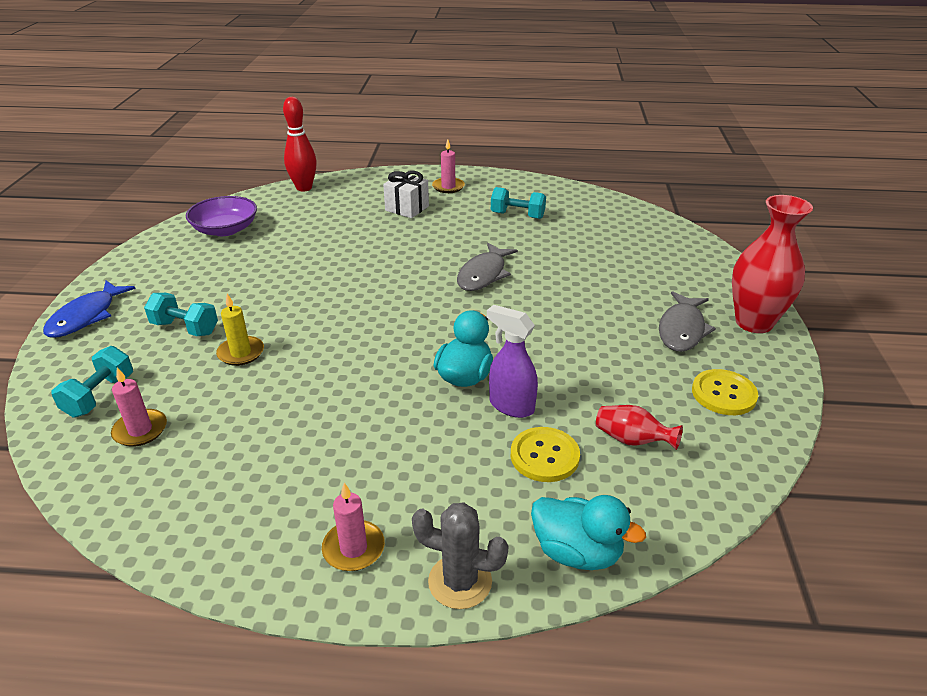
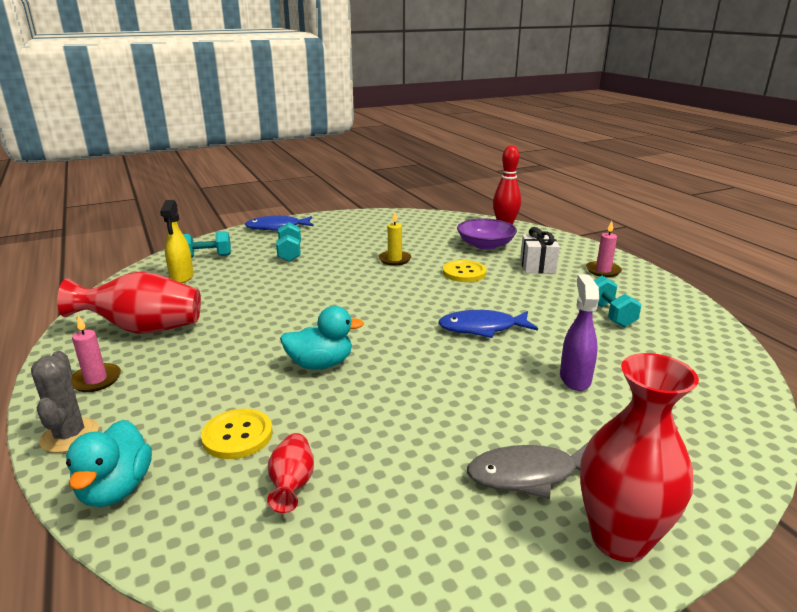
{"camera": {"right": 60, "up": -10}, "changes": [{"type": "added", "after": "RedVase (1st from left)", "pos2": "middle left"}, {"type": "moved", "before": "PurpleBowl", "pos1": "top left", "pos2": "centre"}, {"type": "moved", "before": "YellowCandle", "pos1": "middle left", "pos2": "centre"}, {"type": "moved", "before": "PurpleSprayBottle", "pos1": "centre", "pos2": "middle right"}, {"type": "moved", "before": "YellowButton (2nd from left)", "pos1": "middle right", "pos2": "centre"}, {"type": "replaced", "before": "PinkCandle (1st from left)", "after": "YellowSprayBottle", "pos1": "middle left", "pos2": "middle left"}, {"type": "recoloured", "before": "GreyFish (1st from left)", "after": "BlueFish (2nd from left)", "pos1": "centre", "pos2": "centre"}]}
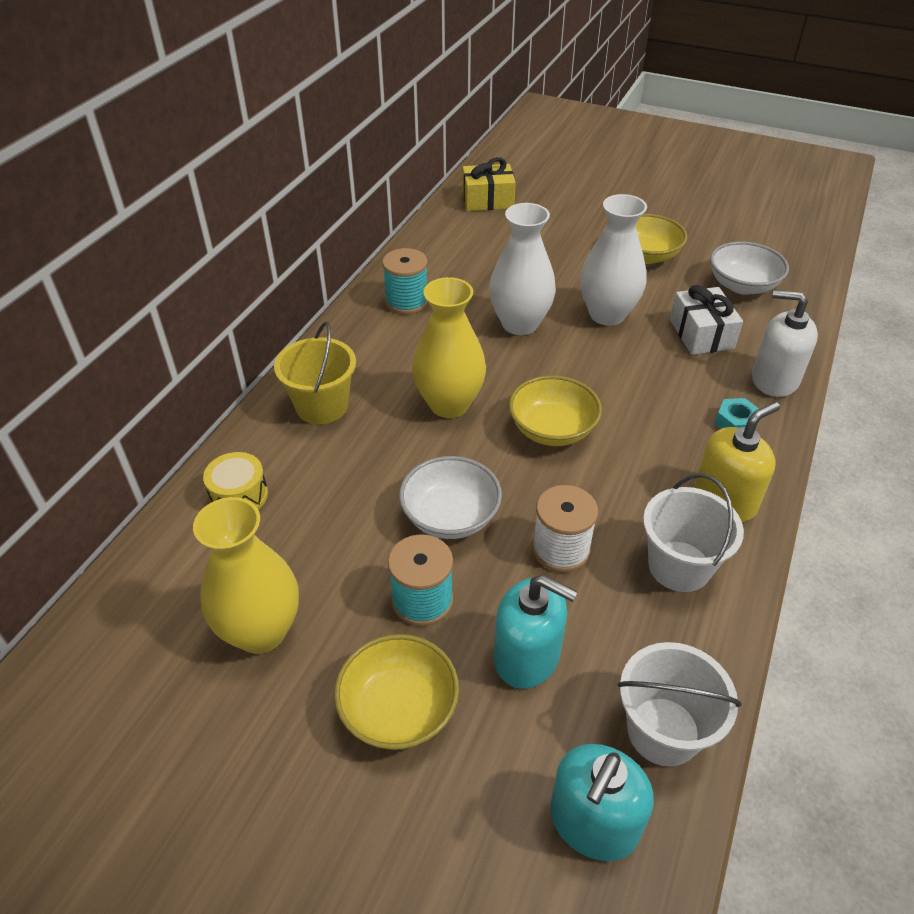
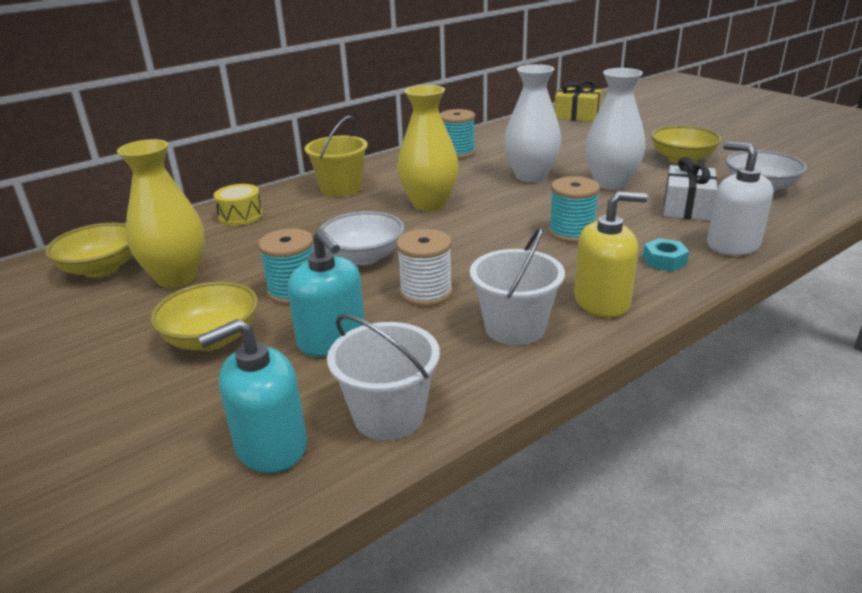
{"camera": {"right": 30, "up": -15}, "changes": [{"type": "added", "after": "TurquoiseSpool (3rd from left)", "pos2": "centre"}, {"type": "moved", "before": "YellowBowl (2nd from left in the first image)", "after": "YellowBowl (1st from left)", "pos1": "centre", "pos2": "middle left"}]}
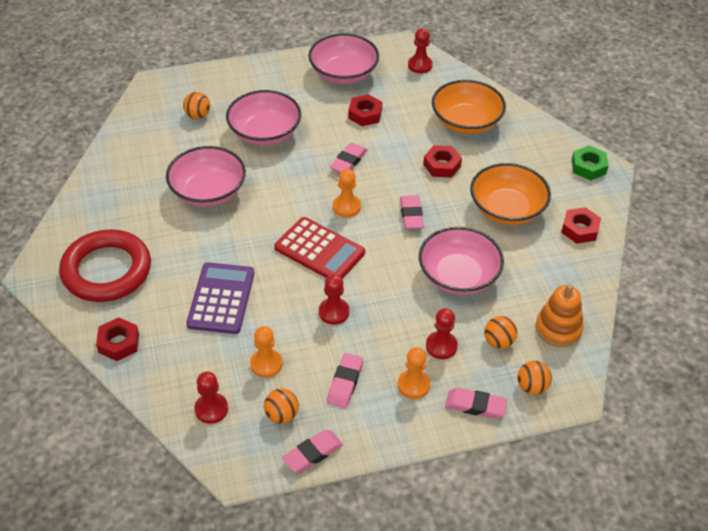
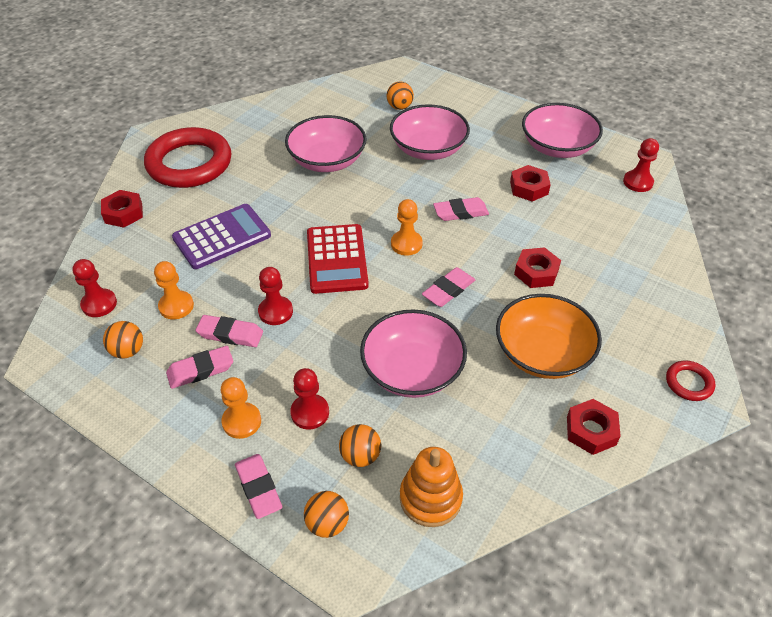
{"camera": {"right": 50, "up": 0}, "changes": [{"type": "removed", "before": "OrangeBowl (1st from left)", "pos1": "top centre"}, {"type": "moved", "before": "PinkEraser (1st from left in the first image)", "after": "PinkEraser (2nd from left)", "pos1": "bottom centre", "pos2": "middle left"}, {"type": "replaced", "before": "GreenNut", "after": "RedRing (2nd from left)", "pos1": "top right", "pos2": "middle right"}]}
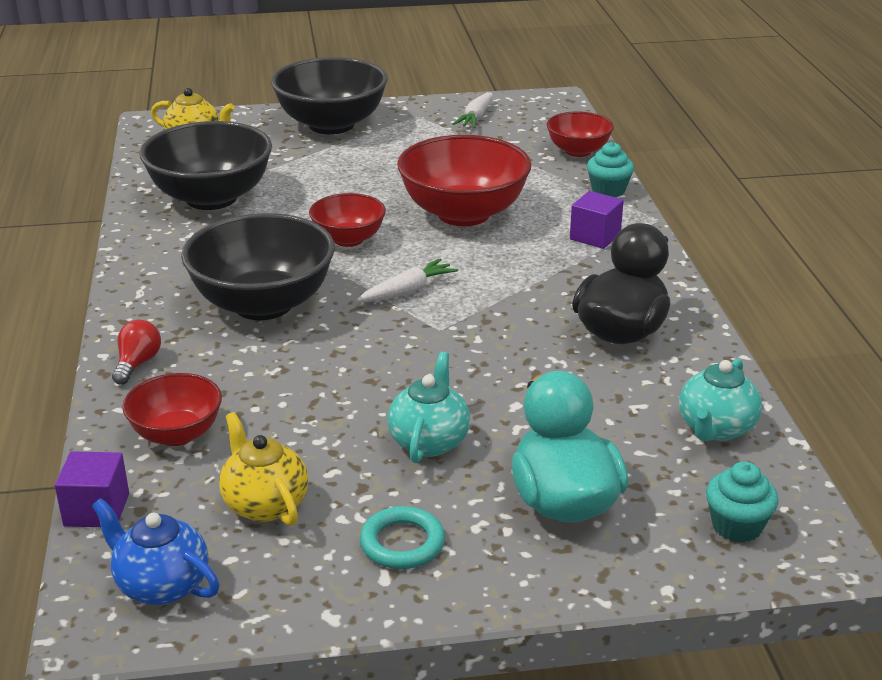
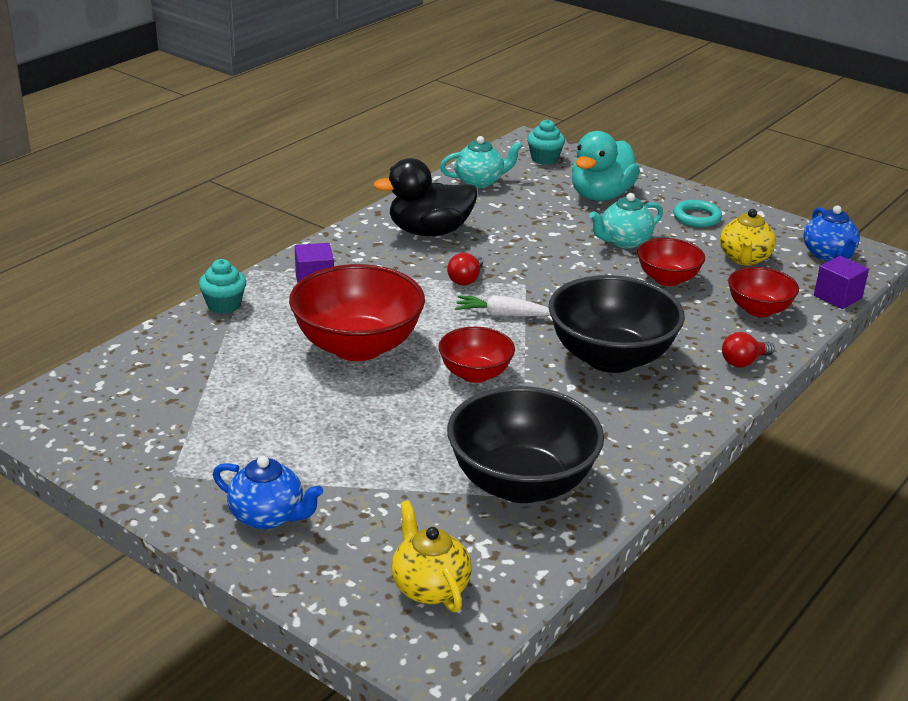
{"camera": {"right": -135, "up": 0}, "changes": [{"type": "removed", "before": "WhiteCarrot (2nd from left)", "pos1": "top centre"}, {"type": "added", "after": "RedLightBulb (1st from left)", "pos2": "centre"}, {"type": "moved", "before": "RedBowl (4th from left in the first image)", "after": "RedBowl (3rd from left)", "pos1": "top centre", "pos2": "middle right"}, {"type": "replaced", "before": "BlackBowl (3rd from left)", "after": "BlueTeapot (1st from left)", "pos1": "top centre", "pos2": "bottom left"}]}
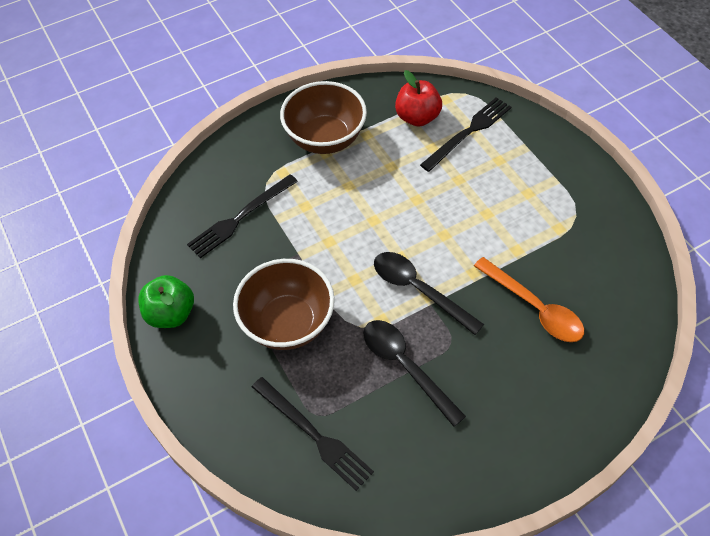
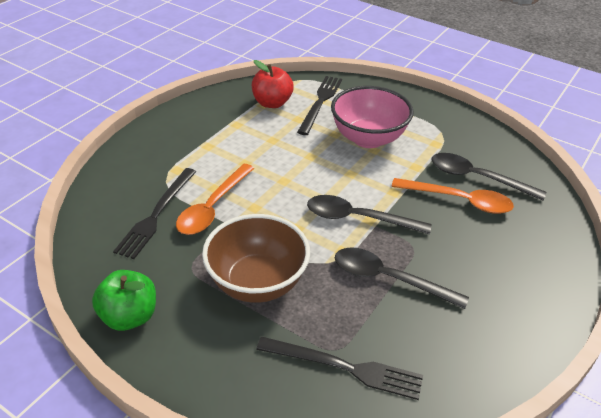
{"camera": {"right": -30, "up": -15}, "changes": [{"type": "removed", "before": "BrownBowl (2nd from left)", "pos1": "top centre"}, {"type": "added", "after": "OrangeSpoon (1st from left)", "pos2": "centre"}, {"type": "added", "after": "PinkBowl", "pos2": "top centre"}, {"type": "added", "after": "BlackSpoon (3rd from left)", "pos2": "middle right"}]}
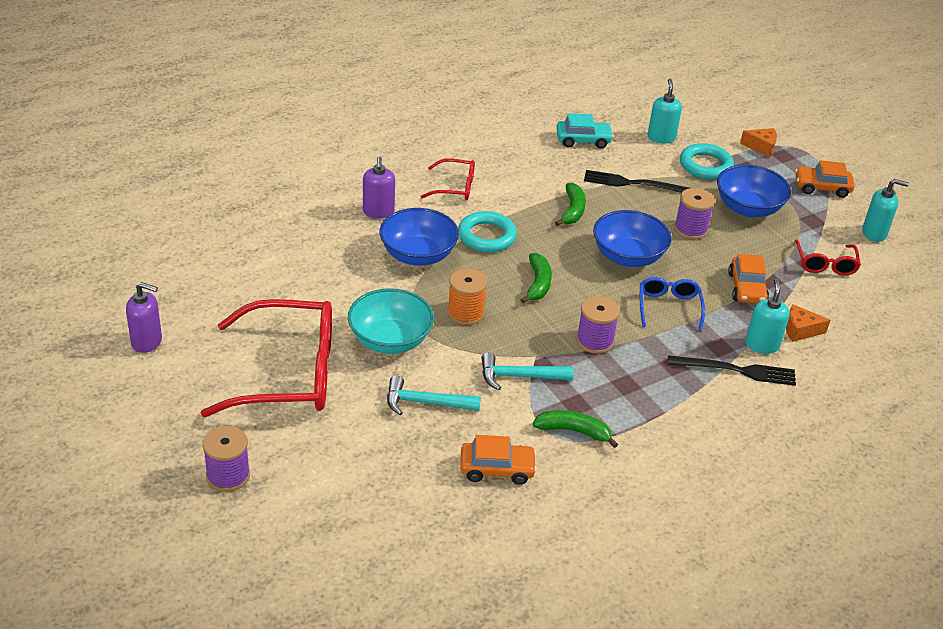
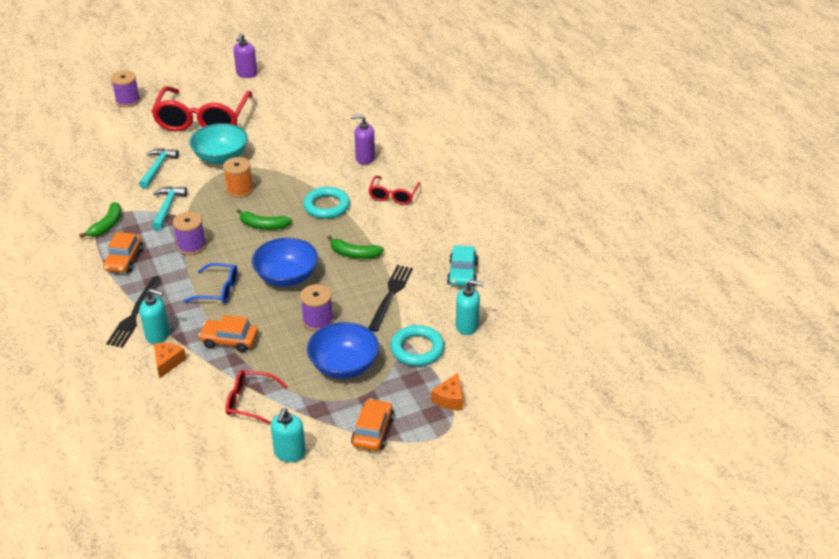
{"camera": {"right": 100, "up": 0}, "changes": [{"type": "removed", "before": "BlueBowl (1st from left)", "pos1": "centre"}, {"type": "moved", "before": "OrangeCar (1st from left)", "pos1": "bottom centre", "pos2": "middle left"}]}
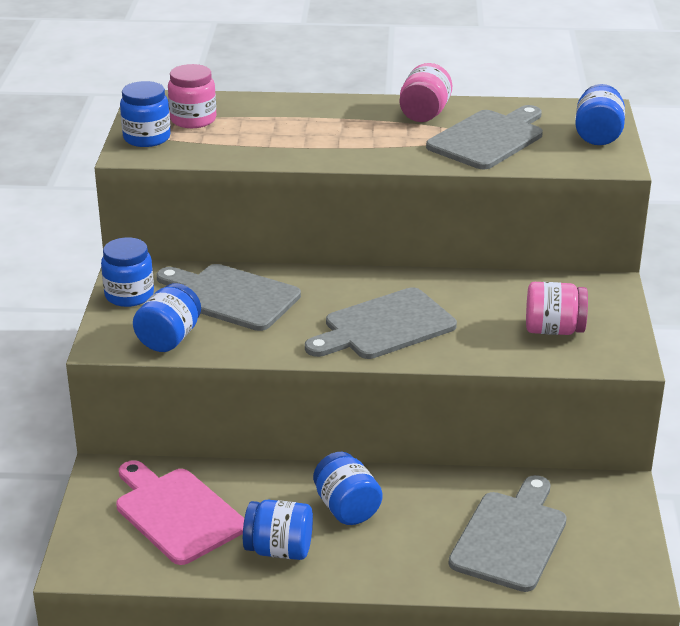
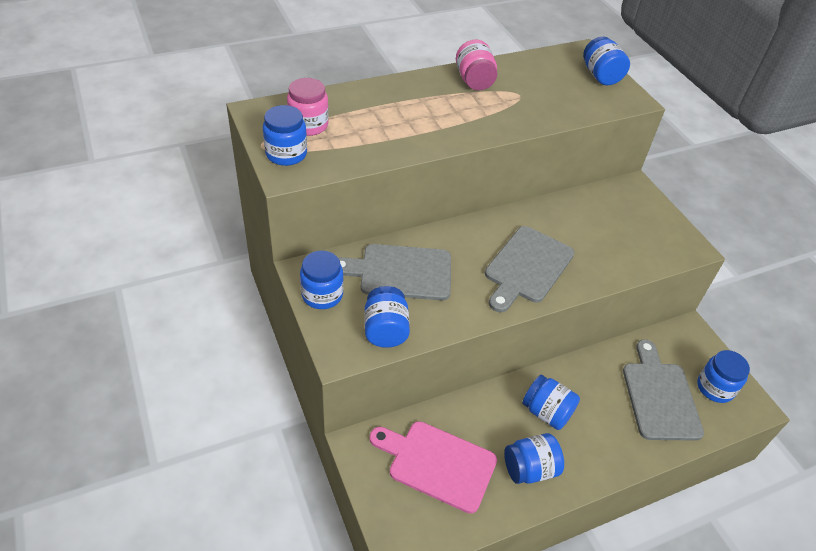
{"camera": {"right": -30, "up": 15}, "changes": [{"type": "removed", "before": "GreyCuttingBoard (3rd from left)", "pos1": "top right"}, {"type": "removed", "before": "PinkJar (3rd from left)", "pos1": "middle right"}, {"type": "added", "after": "BlueJar (7th from left)", "pos2": "bottom right"}]}
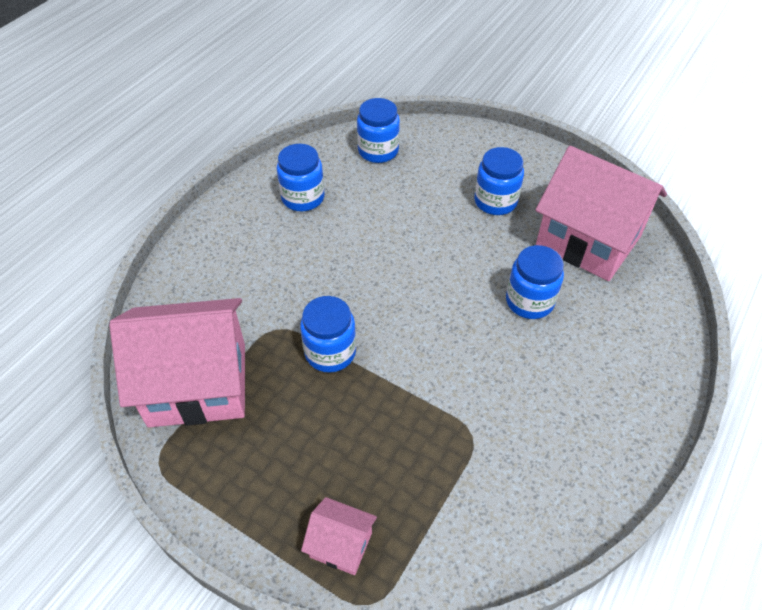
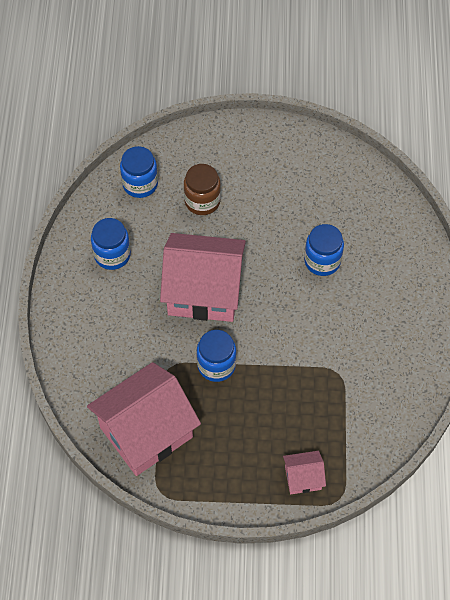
{"camera": {"right": -30, "up": 10}, "changes": [{"type": "removed", "before": "BlueJar (4th from left)", "pos1": "top centre"}, {"type": "added", "after": "BrownJar", "pos2": "top centre"}, {"type": "moved", "before": "PinkHouse (3rd from left in the first image)", "after": "PinkHouse (2nd from left)", "pos1": "middle right", "pos2": "centre"}]}
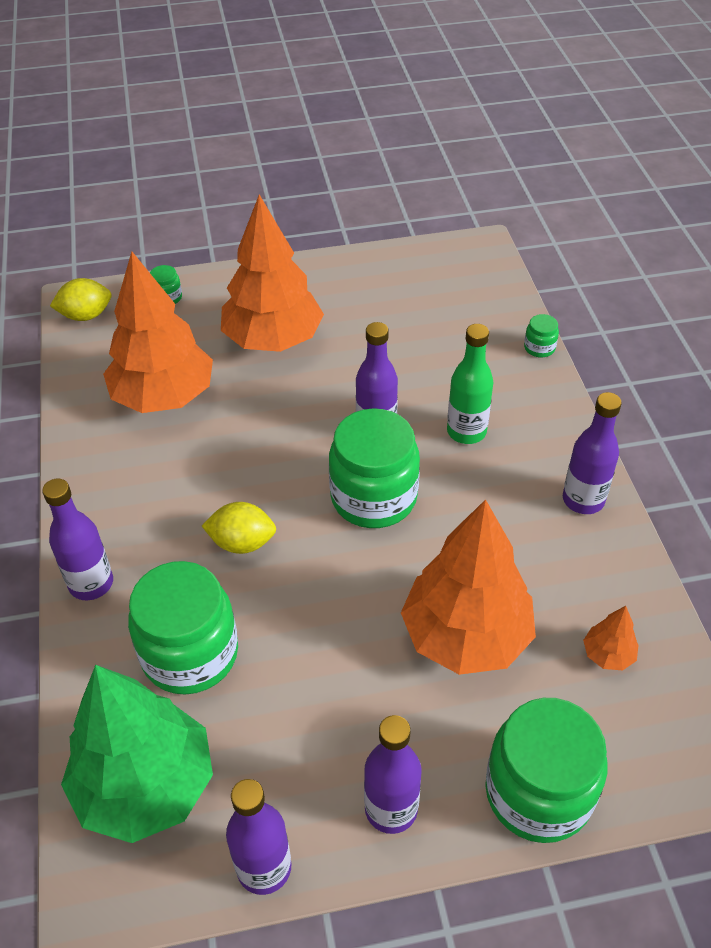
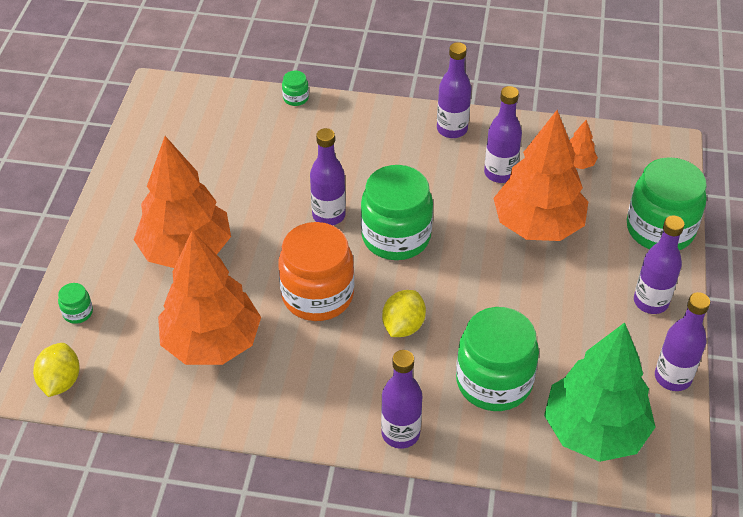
{"camera": {"right": -70, "up": 0}, "changes": [{"type": "removed", "before": "GreenBottle", "pos1": "centre"}, {"type": "added", "after": "OrangeJar", "pos2": "centre"}, {"type": "added", "after": "PurpleBottle (4th from left)", "pos2": "top right"}]}
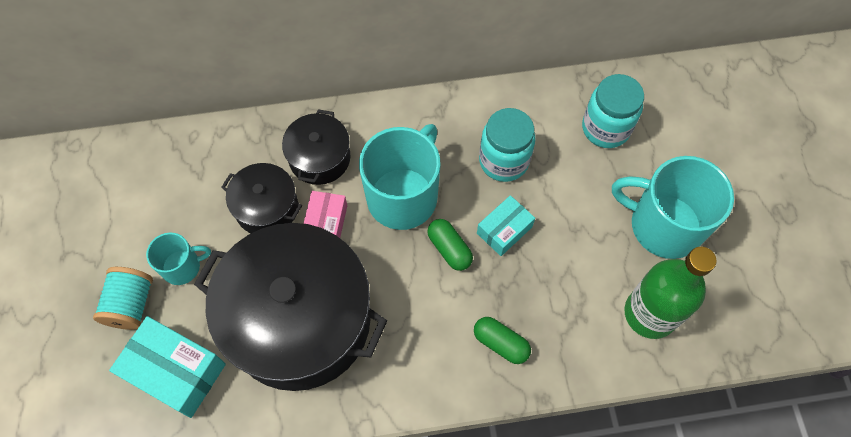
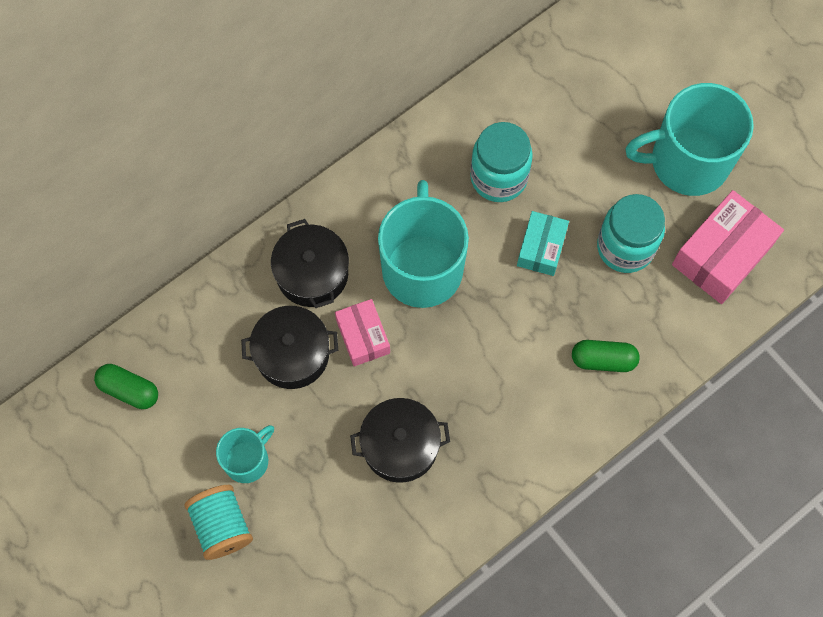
{"camera": {"right": -30, "up": 5}, "changes": [{"type": "removed", "before": "TurquoiseBox (1st from left)", "pos1": "bottom left"}, {"type": "moved", "before": "GreenCapsule (1st from left)", "pos1": "centre", "pos2": "middle left"}, {"type": "moved", "before": "TurquoiseJar (2nd from left)", "pos1": "top right", "pos2": "middle right"}, {"type": "replaced", "before": "GreenBottle", "after": "PinkBox (2nd from left)", "pos1": "bottom right", "pos2": "middle right"}, {"type": "resized", "before": "BlackPot (2nd from left in the first image)", "pos1": "bottom centre", "pos2": "bottom centre", "scale": 0.47}]}
